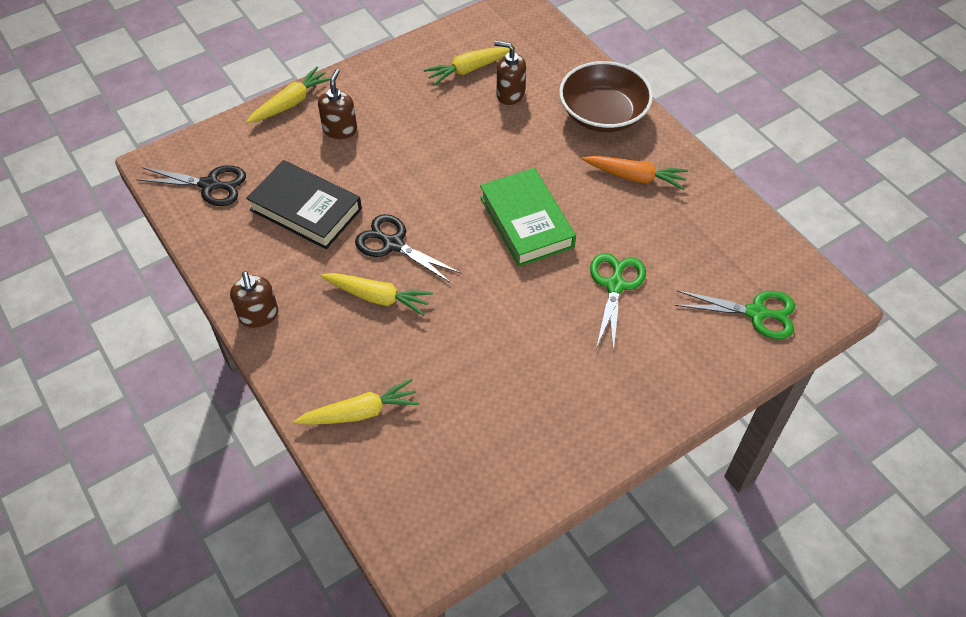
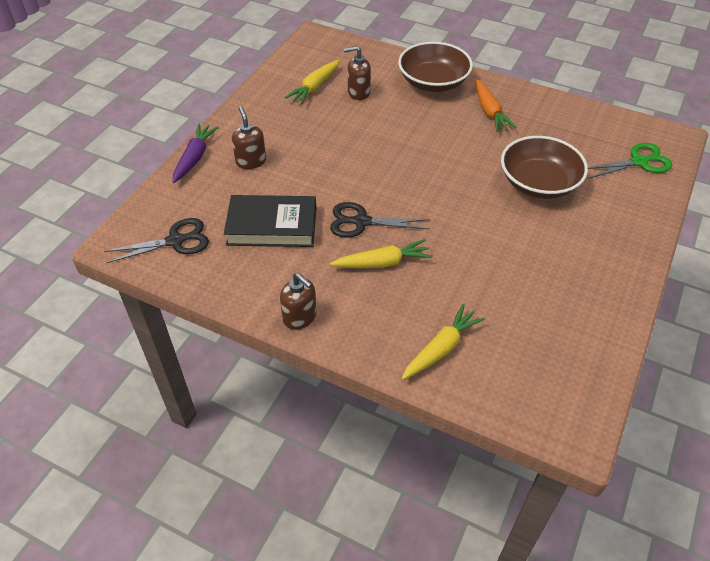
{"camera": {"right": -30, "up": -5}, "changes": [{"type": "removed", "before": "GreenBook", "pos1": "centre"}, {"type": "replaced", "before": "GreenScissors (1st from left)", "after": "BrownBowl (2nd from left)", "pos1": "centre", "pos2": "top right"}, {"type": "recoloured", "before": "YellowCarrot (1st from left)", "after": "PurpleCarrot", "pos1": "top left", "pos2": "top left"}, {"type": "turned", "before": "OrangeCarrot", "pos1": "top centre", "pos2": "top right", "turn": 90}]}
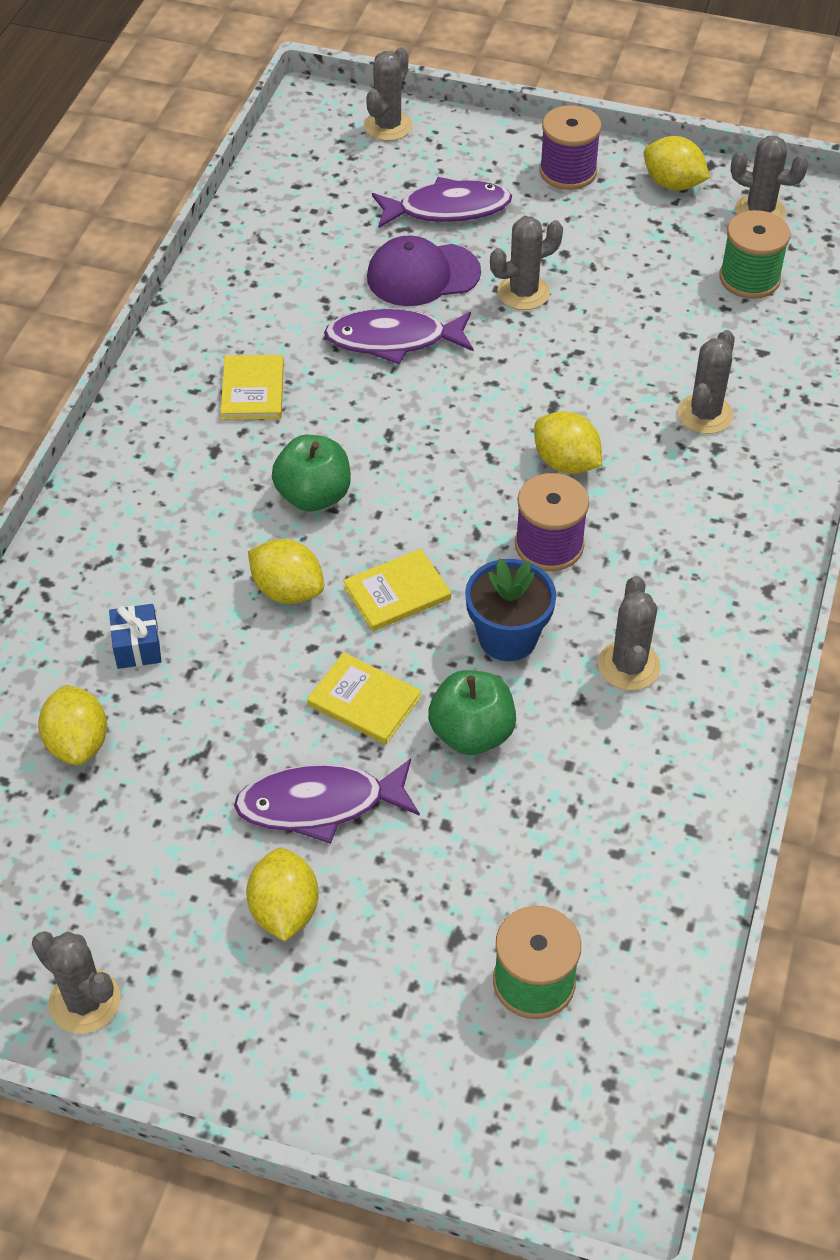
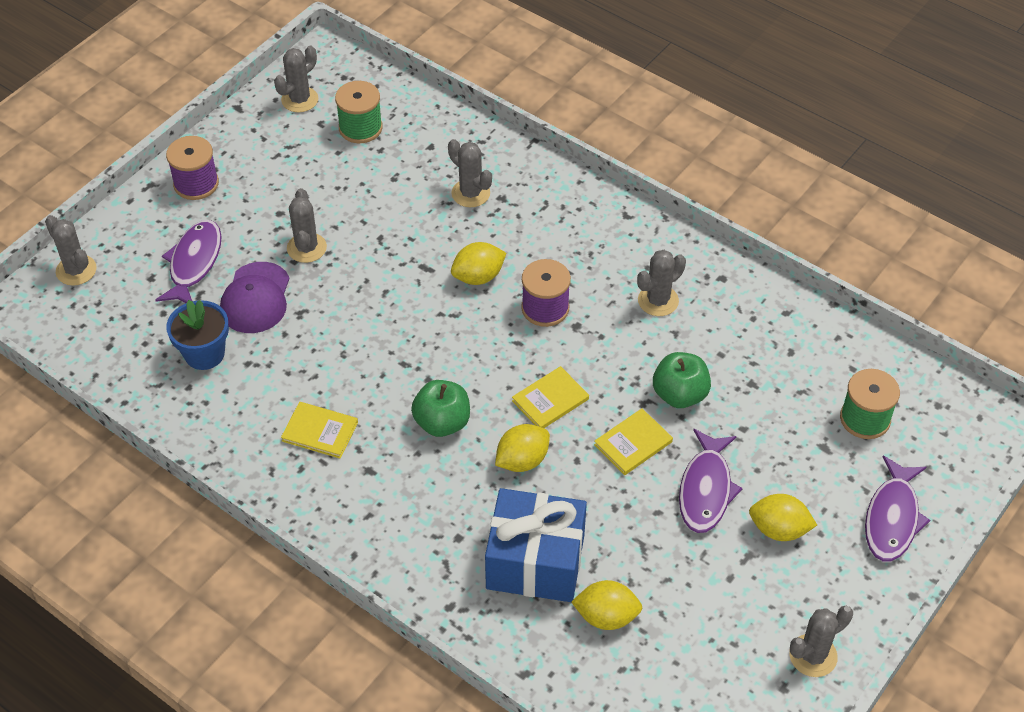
{"camera": {"right": -70, "up": 0}, "changes": [{"type": "removed", "before": "YellowLemon (5th from left)", "pos1": "top right"}, {"type": "moved", "before": "PurpleFish (2nd from left in the first image)", "after": "PurpleFish (3rd from left)", "pos1": "top centre", "pos2": "bottom right"}, {"type": "moved", "before": "BlueFlowerPot", "pos1": "centre", "pos2": "middle left"}, {"type": "turned", "before": "YellowBook (3rd from left in the first image)", "pos1": "centre", "pos2": "centre", "turn": 60}, {"type": "turned", "before": "GreyCactus (4th from left in the first image)", "pos1": "middle right", "pos2": "centre", "turn": -60}, {"type": "resized", "before": "BlueGift", "pos1": "middle left", "pos2": "bottom centre", "scale": 2.44}]}
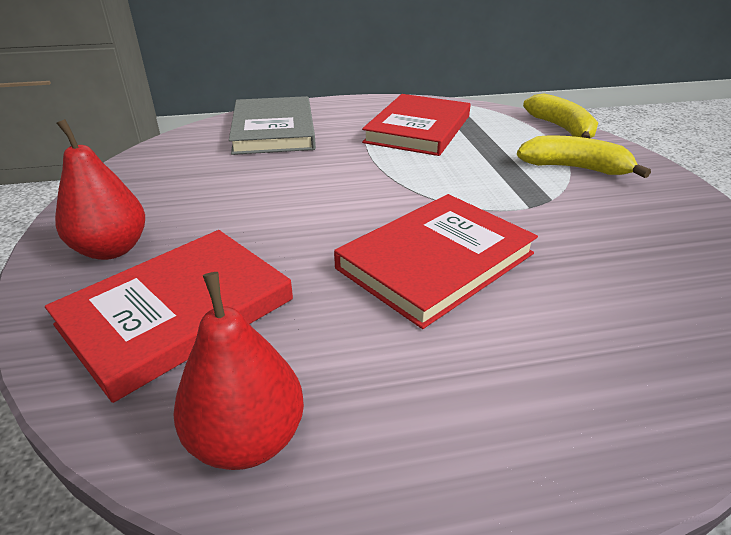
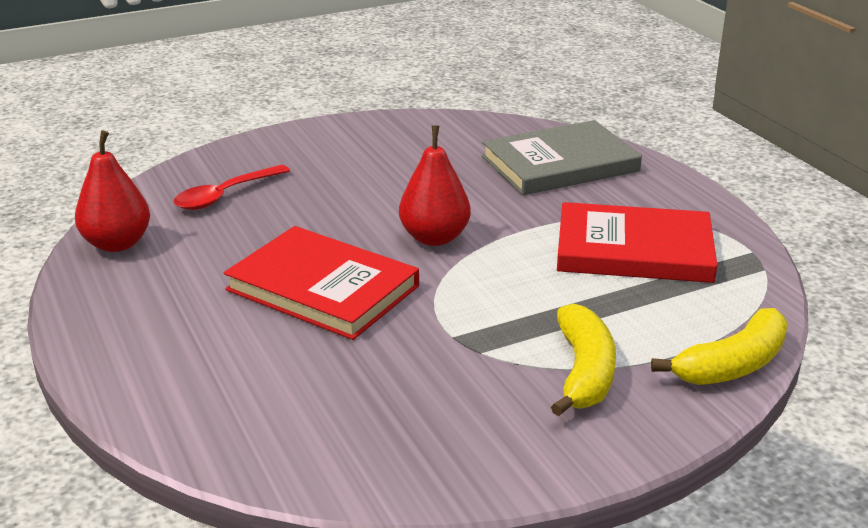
{"camera": {"right": 75, "up": -5}, "changes": [{"type": "moved", "before": "RedPear (1st from left in the first image)", "after": "RedPear (2nd from left)", "pos1": "middle left", "pos2": "centre"}, {"type": "replaced", "before": "RedBook (1st from left)", "after": "RedSpoon", "pos1": "middle left", "pos2": "middle left"}]}
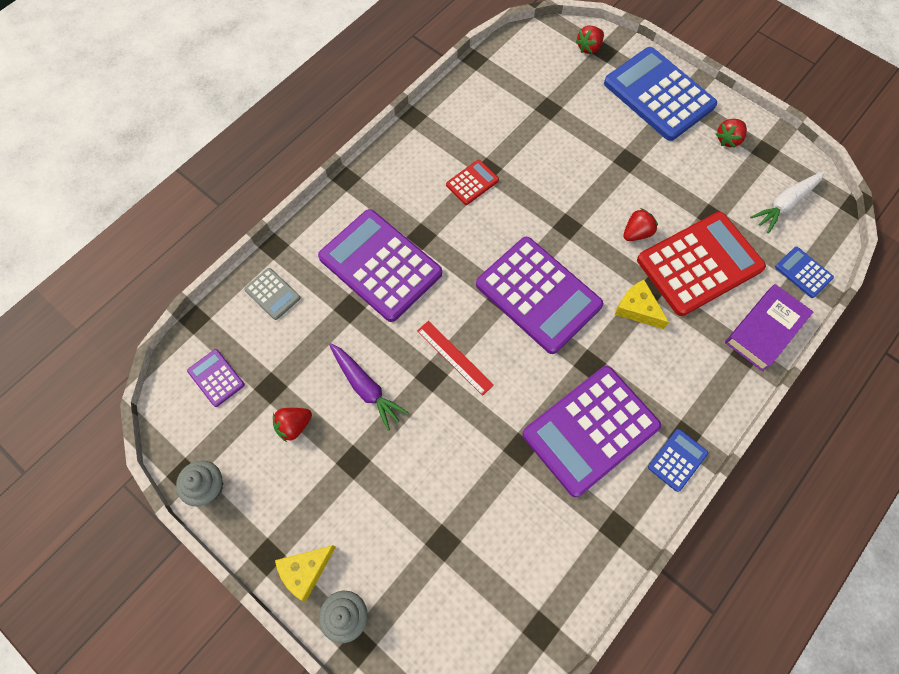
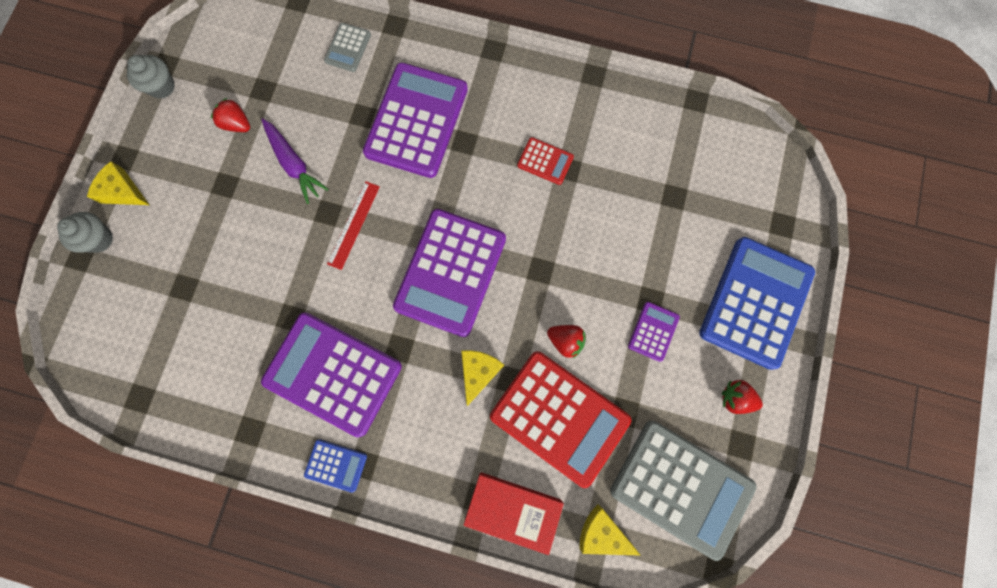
{"camera": {"right": 65, "up": 10}, "changes": [{"type": "removed", "before": "RedStrawberry (2nd from left)", "pos1": "top centre"}, {"type": "moved", "before": "PurpleCalculator (1st from left in the first image)", "after": "PurpleCalculator (4th from left)", "pos1": "middle left", "pos2": "centre"}, {"type": "replaced", "before": "WhiteCarrot", "after": "GreyCalculator (2nd from left)", "pos1": "top right", "pos2": "bottom right"}, {"type": "replaced", "before": "BlueCalculator (3rd from left)", "after": "YellowCheese (3rd from left)", "pos1": "middle right", "pos2": "bottom centre"}, {"type": "recoloured", "before": "PurpleBook", "after": "RedBook", "pos1": "middle right", "pos2": "bottom centre"}, {"type": "turned", "before": "PurpleCarrot", "pos1": "centre", "pos2": "top left", "turn": -60}]}
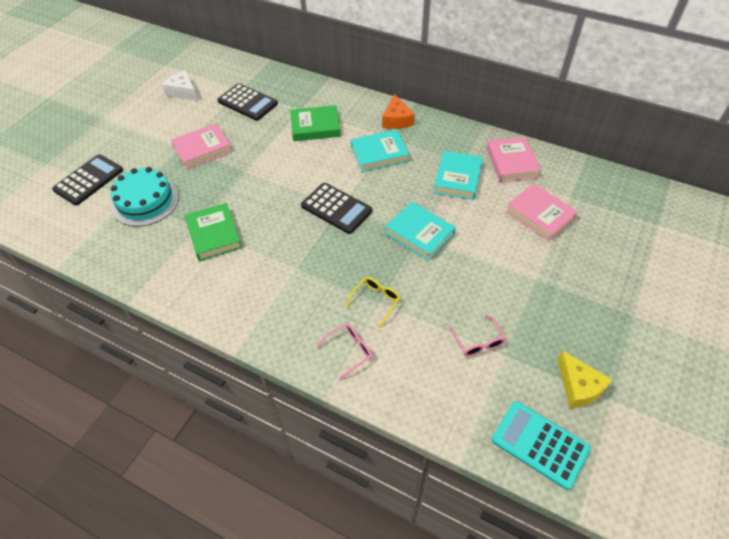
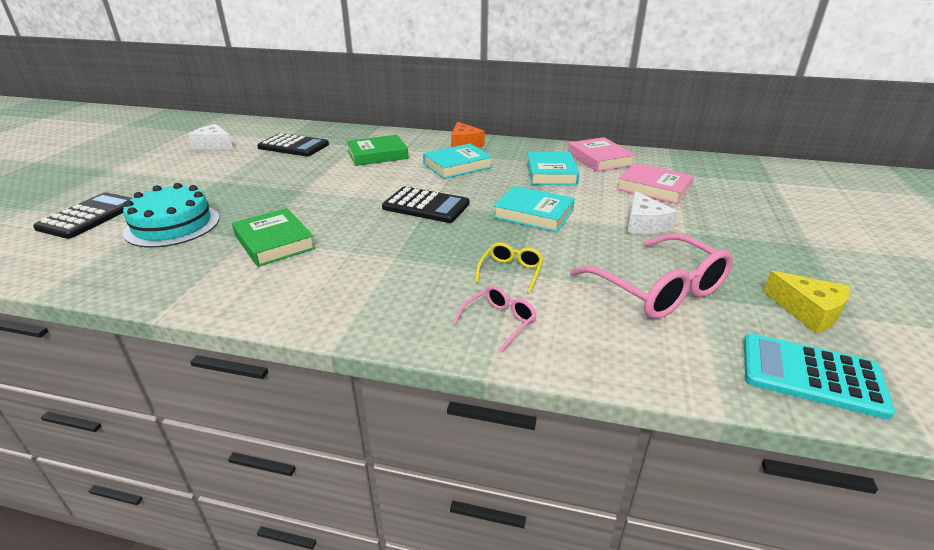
{"camera": {"right": -15, "up": -20}, "changes": [{"type": "removed", "before": "PinkBook (1st from left)", "pos1": "top left"}, {"type": "added", "after": "WhiteCheese (2nd from left)", "pos2": "middle right"}, {"type": "resized", "before": "PinkGlasses (2nd from left)", "pos1": "centre", "pos2": "middle right", "scale": 2.04}]}
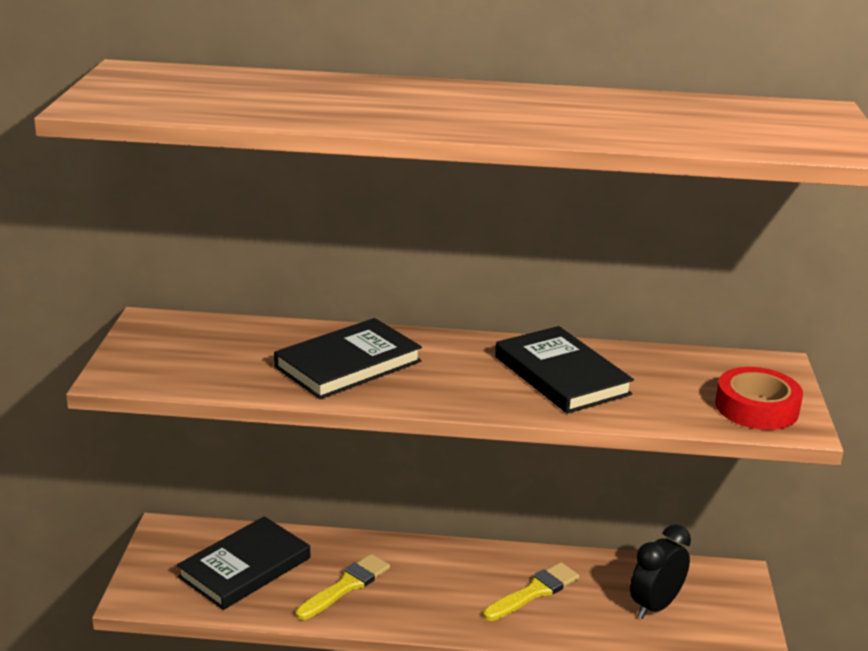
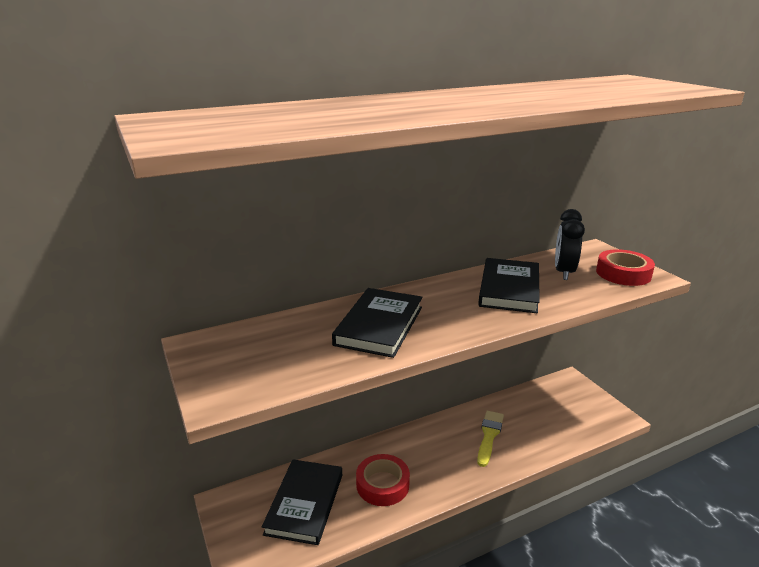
{"camera": {"right": -30, "up": 0}, "changes": [{"type": "moved", "before": "BlackClock", "pos1": "bottom right", "pos2": "middle right"}, {"type": "replaced", "before": "YellowBrush (1st from left)", "after": "RedTape (1st from left)", "pos1": "bottom centre", "pos2": "bottom centre"}, {"type": "turned", "before": "BlackBook (3rd from left)", "pos1": "centre", "pos2": "middle right", "turn": 75}]}
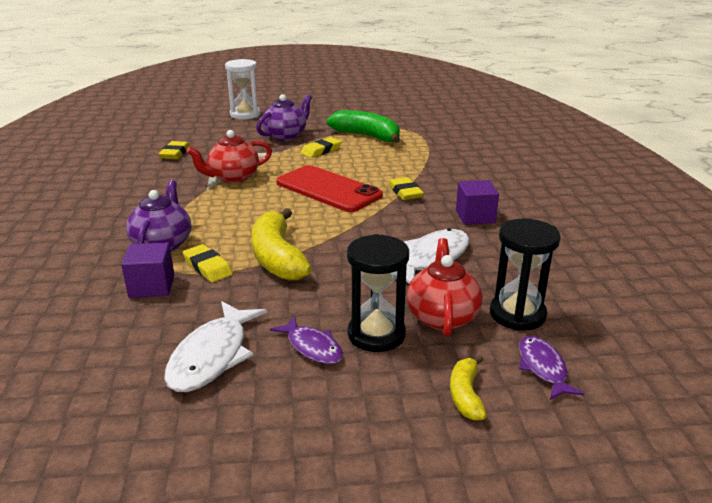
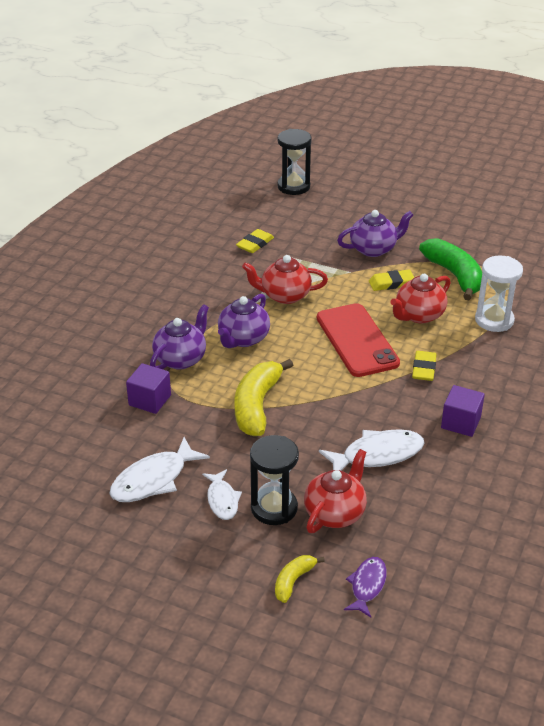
{"camera": {"right": 30, "up": 10}, "changes": [{"type": "removed", "before": "YellowEraser (2nd from left)", "pos1": "middle left"}, {"type": "added", "after": "PurpleTeapot (2nd from left)", "pos2": "centre"}, {"type": "added", "after": "RedTeapot (3rd from left)", "pos2": "middle right"}, {"type": "moved", "before": "WhiteHourglass", "pos1": "top centre", "pos2": "middle right"}, {"type": "moved", "before": "BlackHourglass (2nd from left)", "pos1": "middle right", "pos2": "top centre"}, {"type": "recoloured", "before": "PurpleFish (1st from left)", "after": "WhiteFish (2nd from left)", "pos1": "bottom centre", "pos2": "bottom centre"}]}
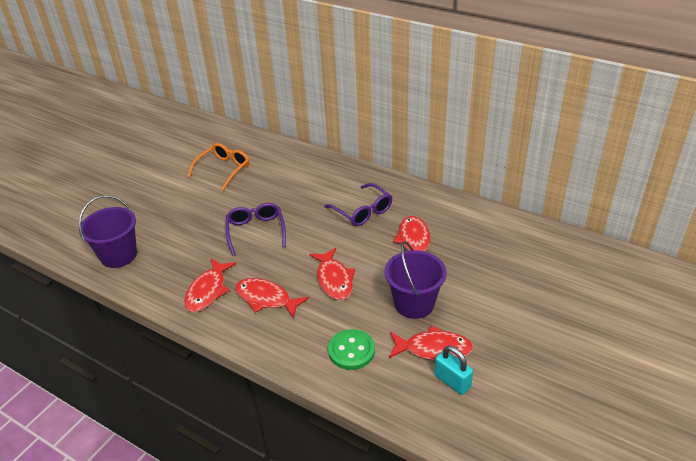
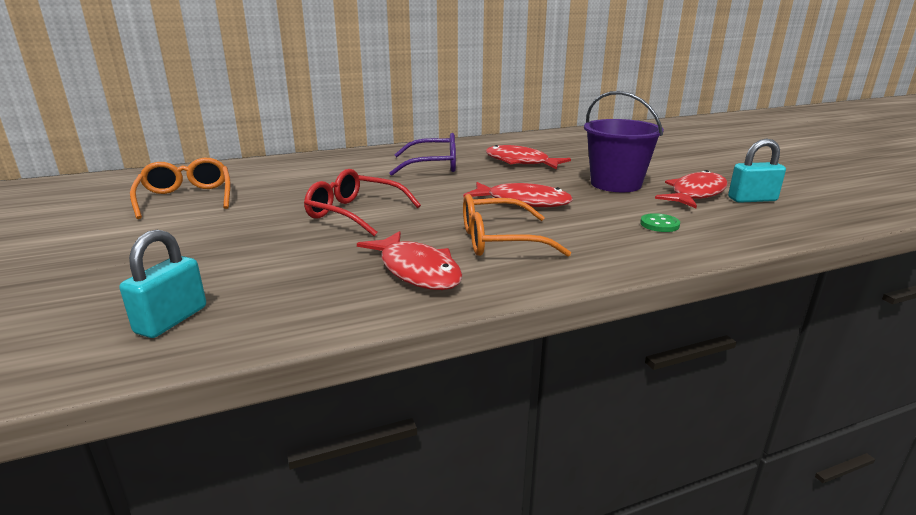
{"camera": {"right": -55, "up": -15}, "changes": [{"type": "replaced", "before": "PurpleBucket (1st from left)", "after": "TurquoisePadlock (1st from left)", "pos1": "middle left", "pos2": "middle left"}, {"type": "replaced", "before": "RedFish (2nd from left)", "after": "OrangeGlasses (2nd from left)", "pos1": "centre", "pos2": "centre"}, {"type": "recoloured", "before": "PurpleGlasses (1st from left)", "after": "RedGlasses", "pos1": "centre", "pos2": "centre"}, {"type": "resized", "before": "GreenButton", "pos1": "bottom centre", "pos2": "middle right", "scale": 0.57}]}
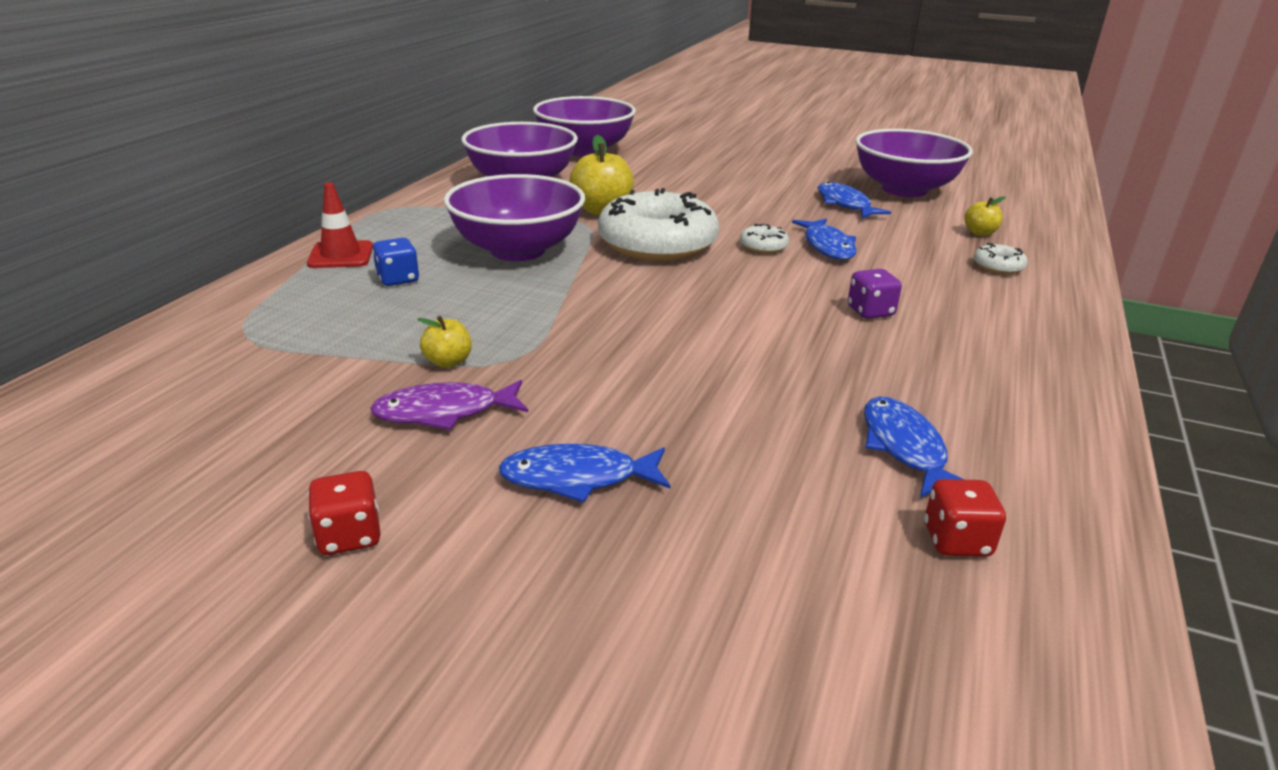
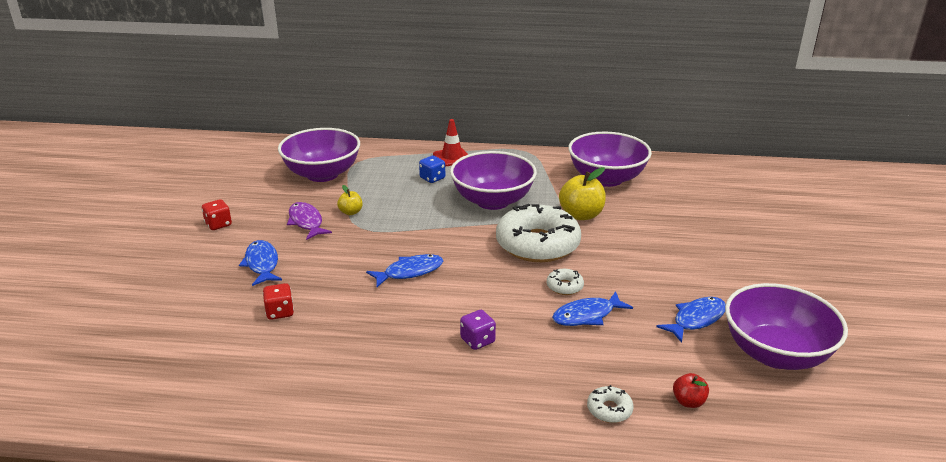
{"camera": {"right": 75, "up": 0}, "changes": [{"type": "moved", "before": "PurpleBowl (3rd from left in the first image)", "after": "PurpleBowl (1st from left)", "pos1": "top centre", "pos2": "centre"}, {"type": "moved", "before": "BlueFish (4th from left in the first image)", "after": "BlueFish (2nd from left)", "pos1": "middle right", "pos2": "centre"}, {"type": "moved", "before": "RedDice (2nd from left)", "pos1": "bottom right", "pos2": "middle left"}, {"type": "recoloured", "before": "YellowApple (3rd from left)", "after": "RedApple", "pos1": "top right", "pos2": "bottom right"}]}
